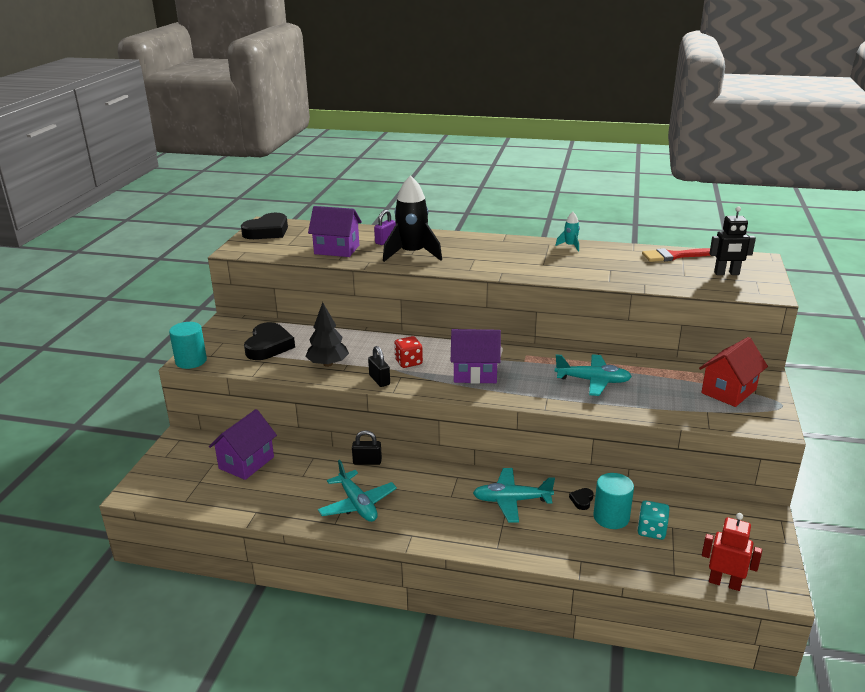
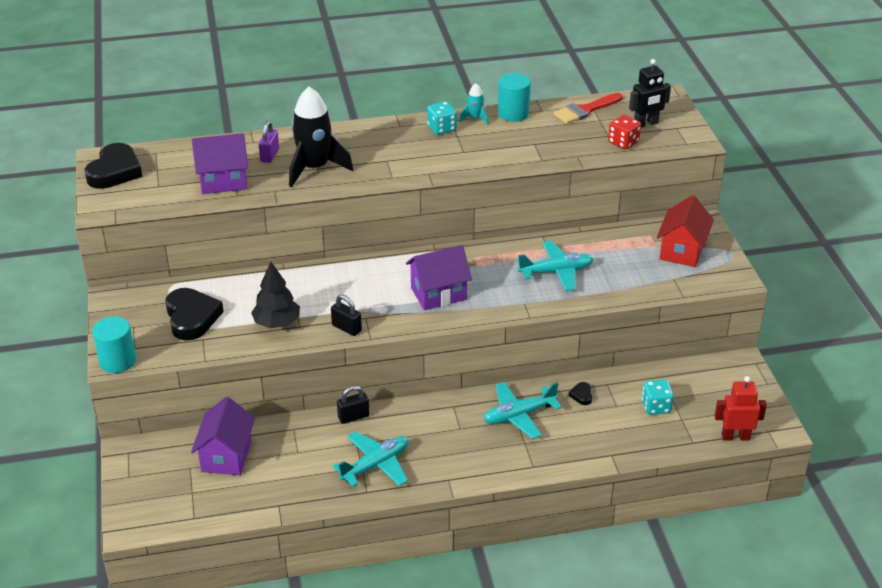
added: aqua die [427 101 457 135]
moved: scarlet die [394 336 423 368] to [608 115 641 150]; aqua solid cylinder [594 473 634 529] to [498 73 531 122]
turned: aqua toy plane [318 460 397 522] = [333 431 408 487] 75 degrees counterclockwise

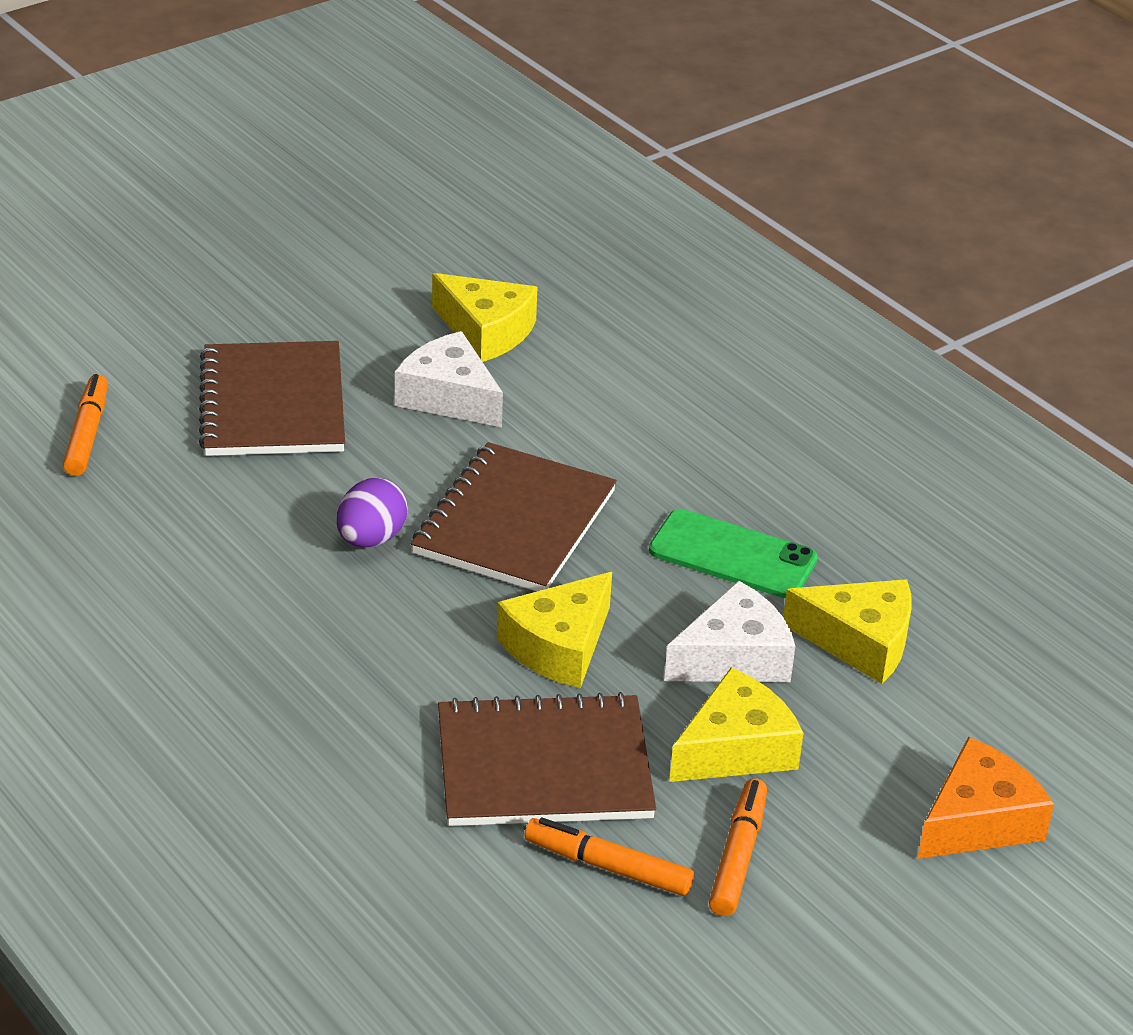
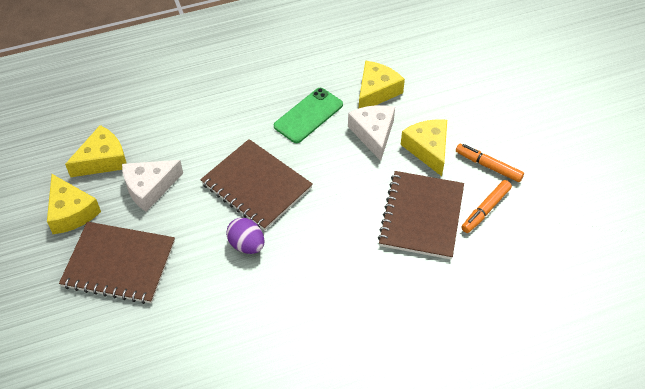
removed: bright orange felt pen [63 374 108 476]; bright orange cheese wedge [917 737 1054 859]
moved: yellow cheese wedge [497 572 612 688] to [47 174 101 234]

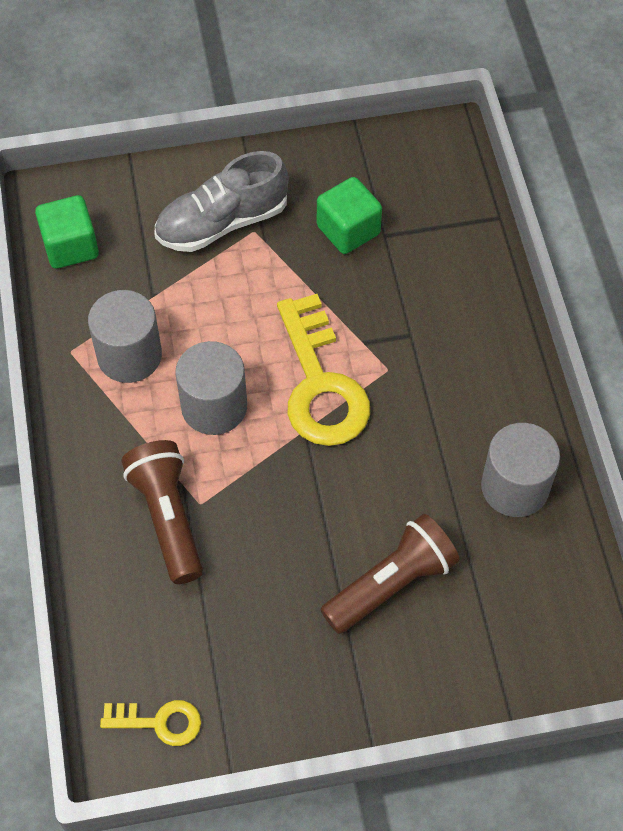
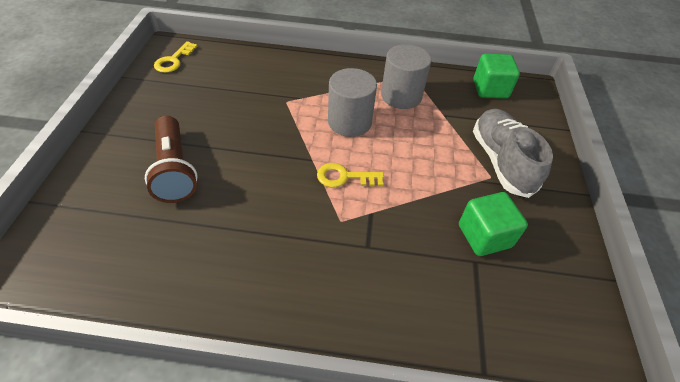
removed: ash-grey solid cylinder [481 423 560 517]; dark brown pocket torch [122 440 203 584]
resized: yellow latchkey [277 294 370 446] = [317 163 384 187] x0.51

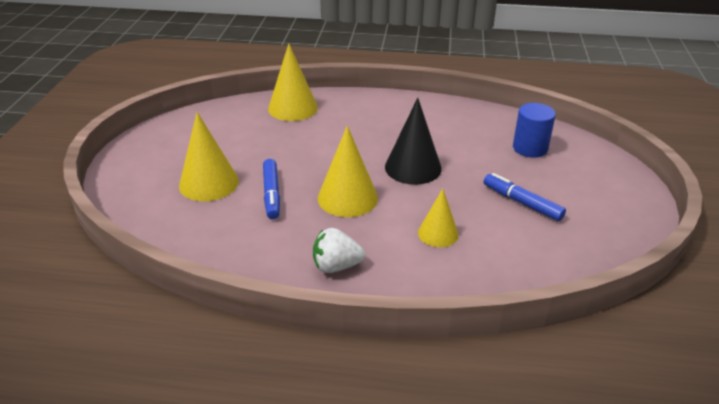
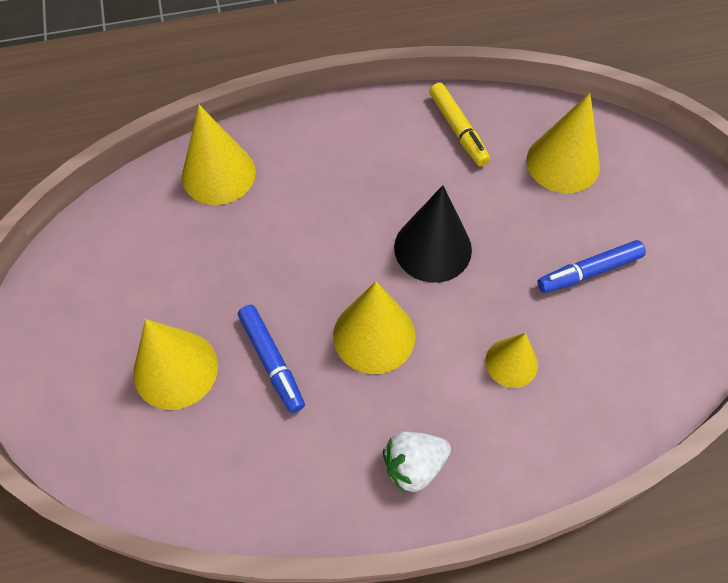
added: yellow felt pen [429 82 490 166]
replaced: cobalt solid cylinder [513 103 556 158] to yellow cone [526 93 600 193]
turned: cobalt felt pen [484 173 566 221] = [537 240 646 293] 45 degrees counterclockwise

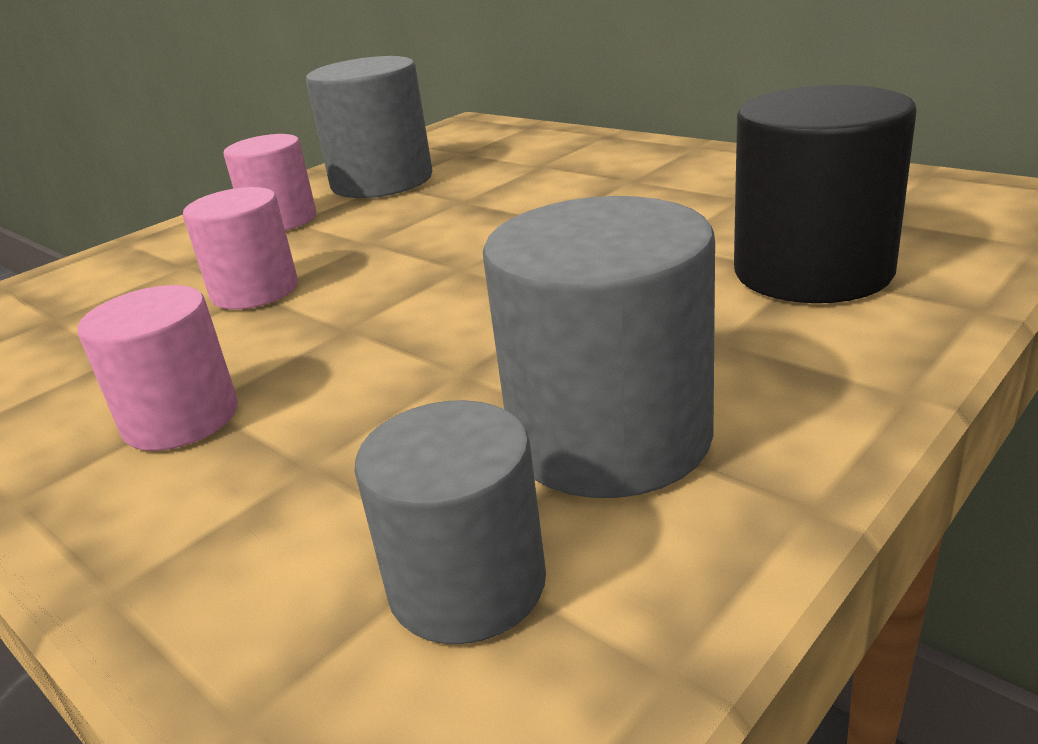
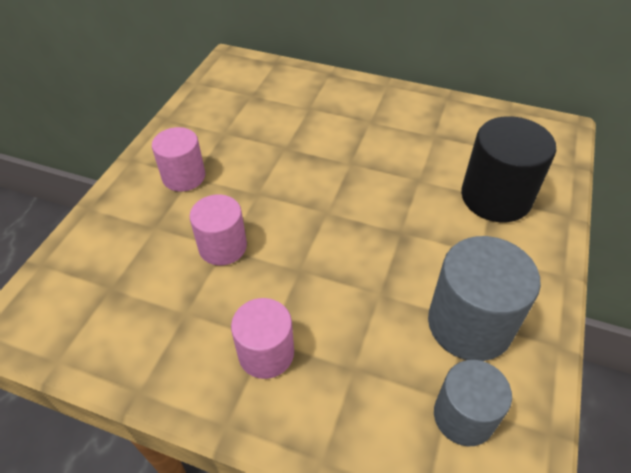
removed: ash-grey solid cylinder [306 56 433 198]

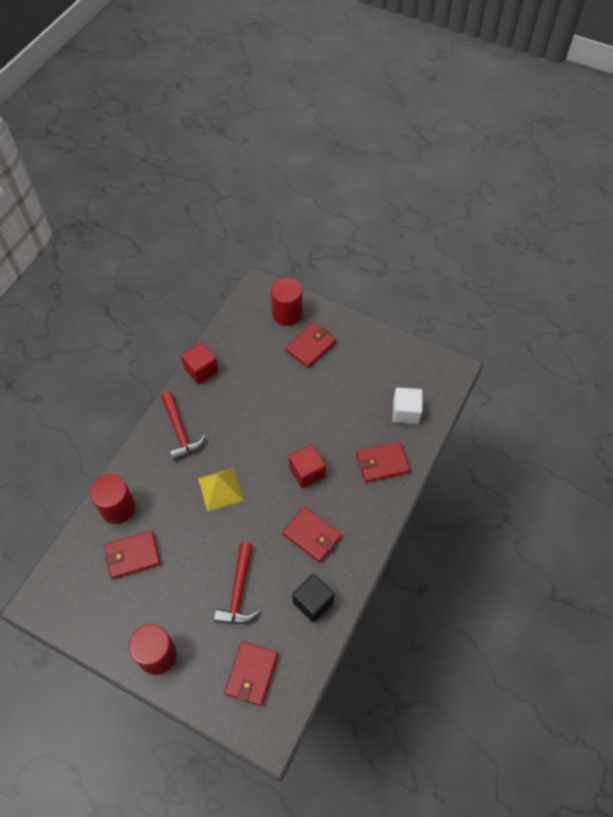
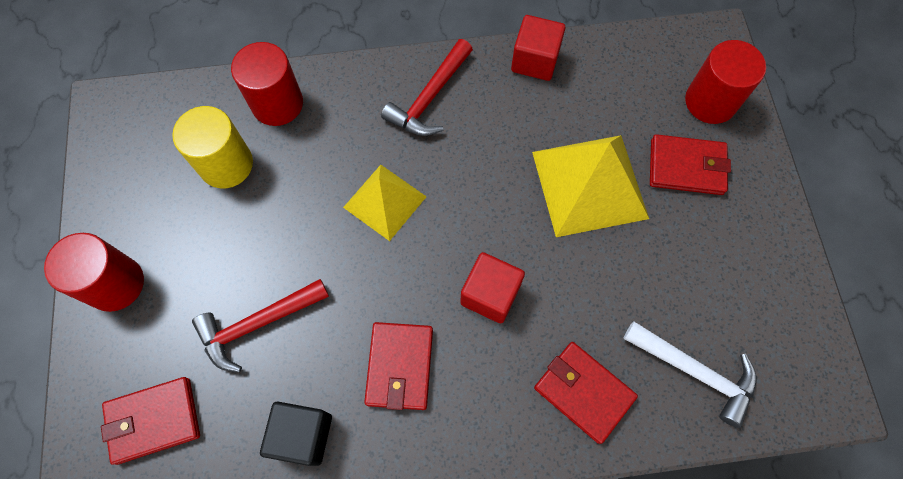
added: yellow pyramid [532 135 649 237]
replaced: pure white cube [393 388 423 424] to pure white carpenter's hammer [623 321 756 428]; scarlet card wallet [104 531 161 579] to yellow solid cylinder [172 106 253 188]

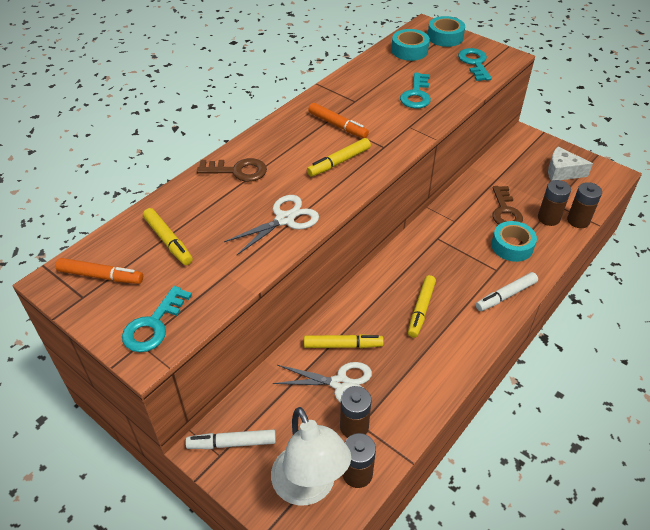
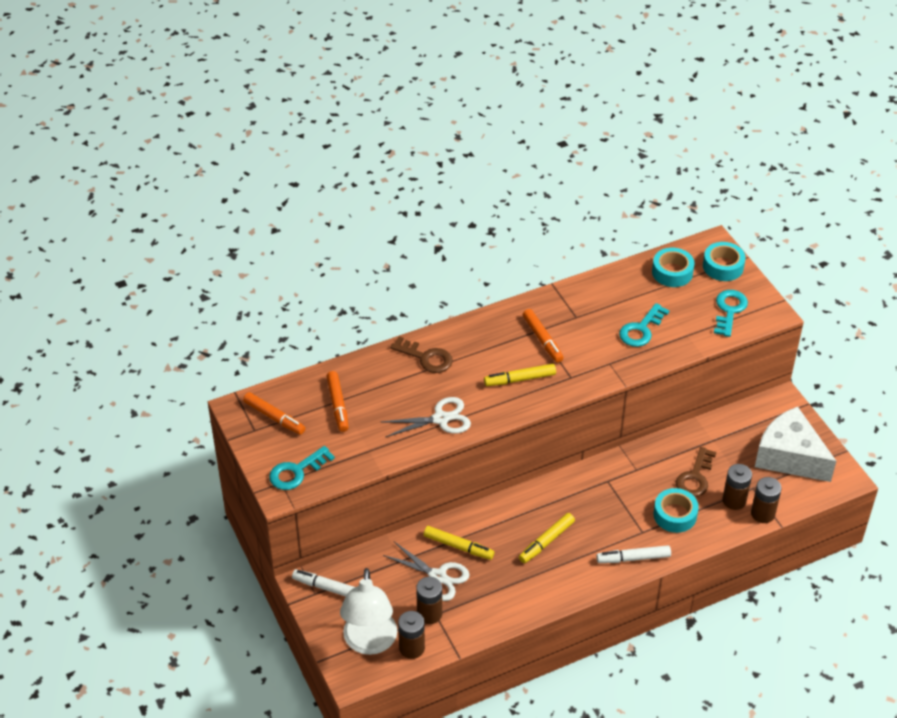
recoloured: yellow felt pen [143 208 193 265] to bright orange felt pen [326 371 349 432]
resized: pure white cheese wedge [548 147 593 181] = [755 407 836 482] x1.71

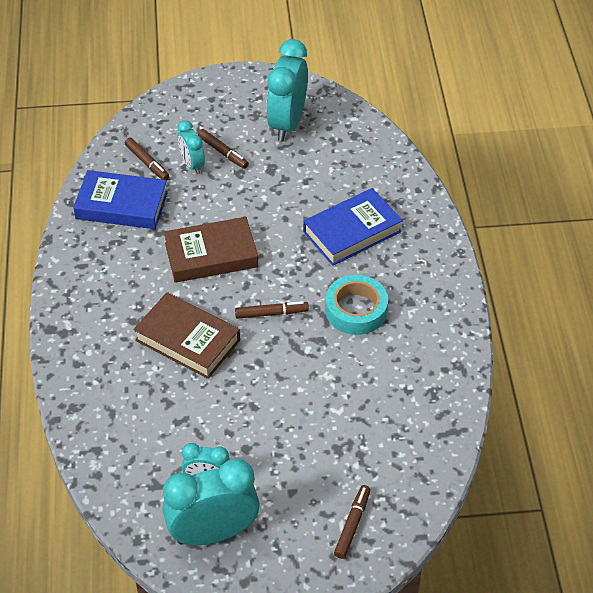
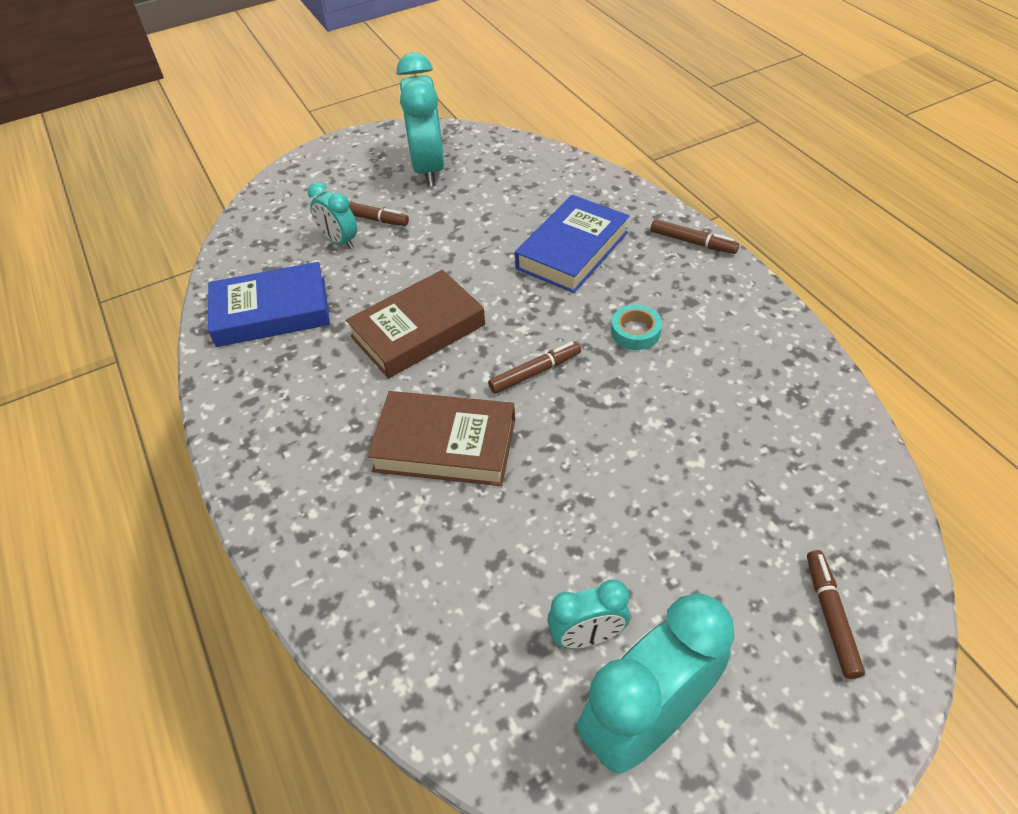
moved: dark brown felt pen [125 137 170 180] to [651 219 739 254]
resized: aqua sticky tape [325 275 388 335] = [611 305 662 350] x0.59

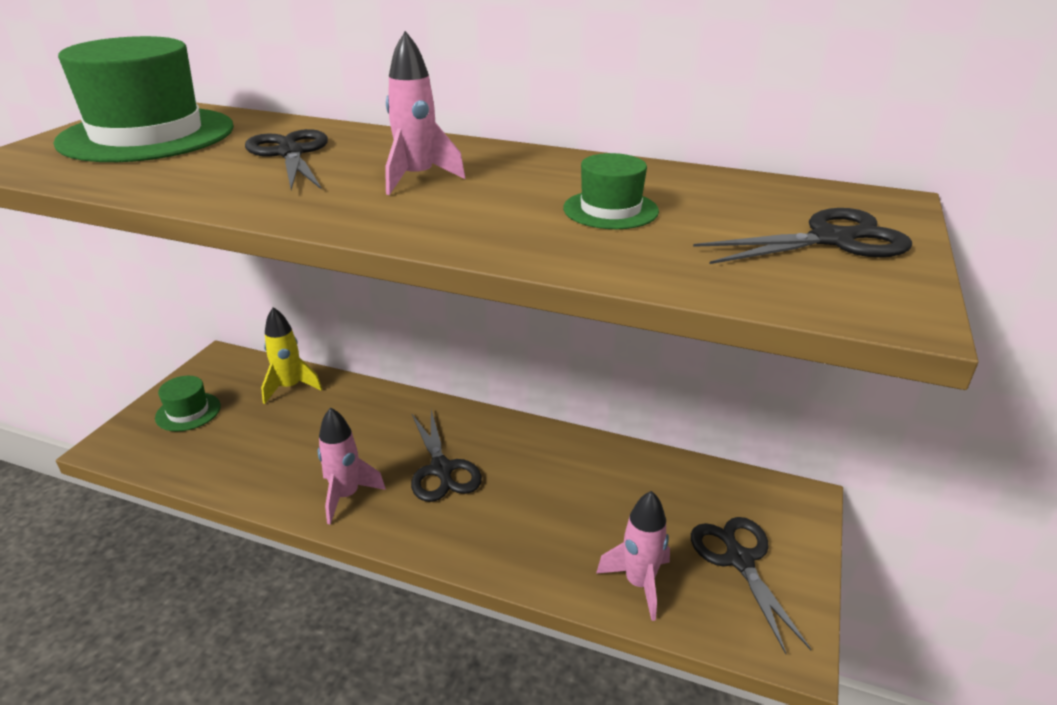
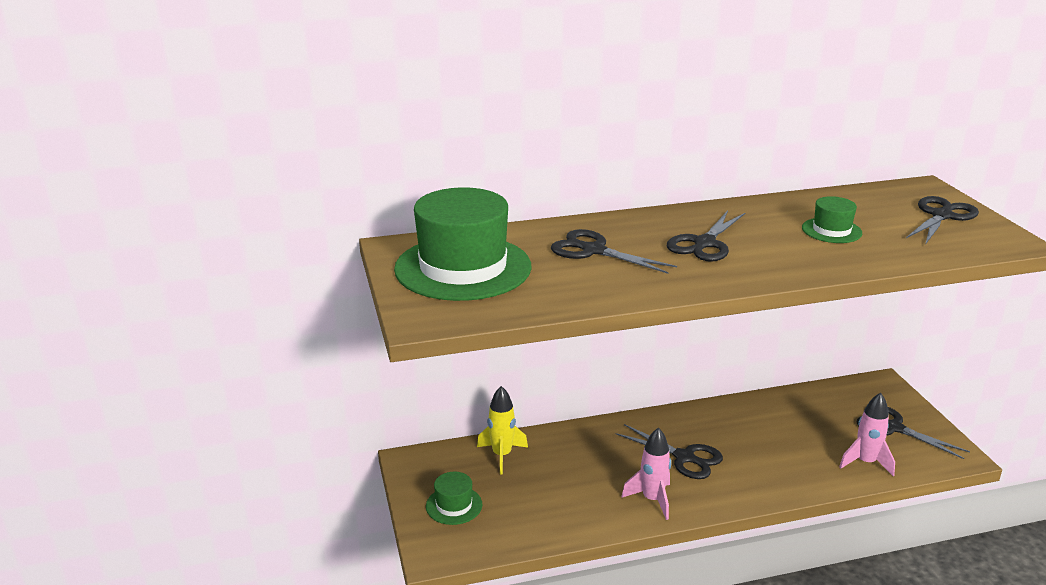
replaced: pink spaceship [385 31 465 195] to black pair of scissors [667 211 745 262]

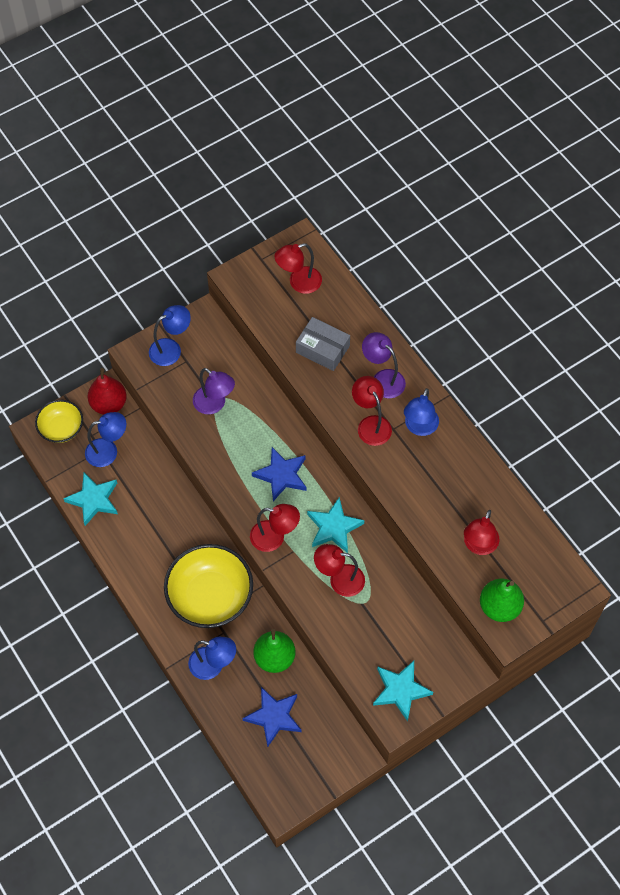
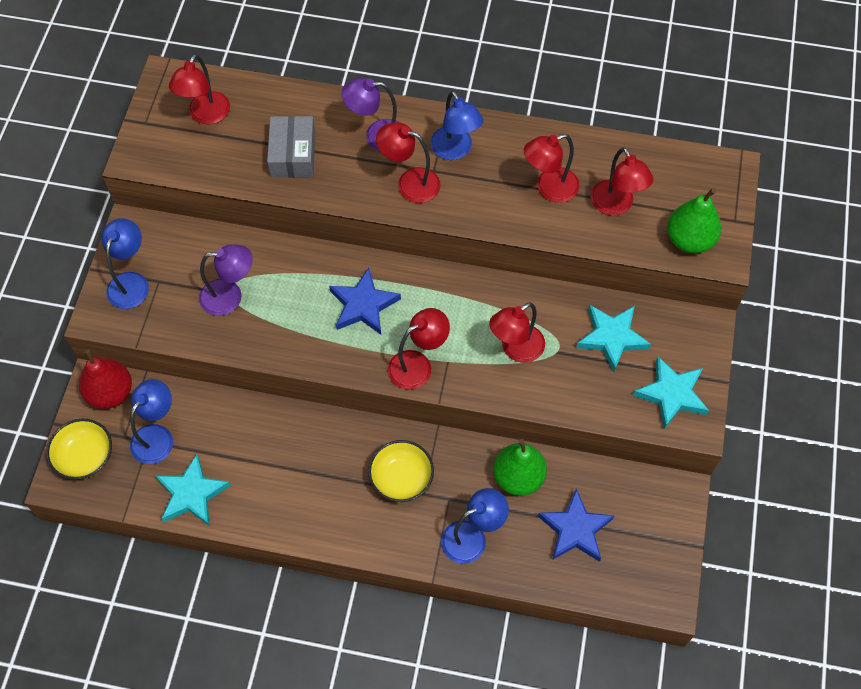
added: scarlet desk lamp [524 134 580 203]
moved: aqua five-pointed star [307 497 364 553] to [576 305 651 372]
turned: ash-grey box [296 317 350 371] = [267 116 315 178] 75 degrees counterclockwise
resized: yellow deep dish [164 544 253 628] = [368 440 434 502] x0.57

